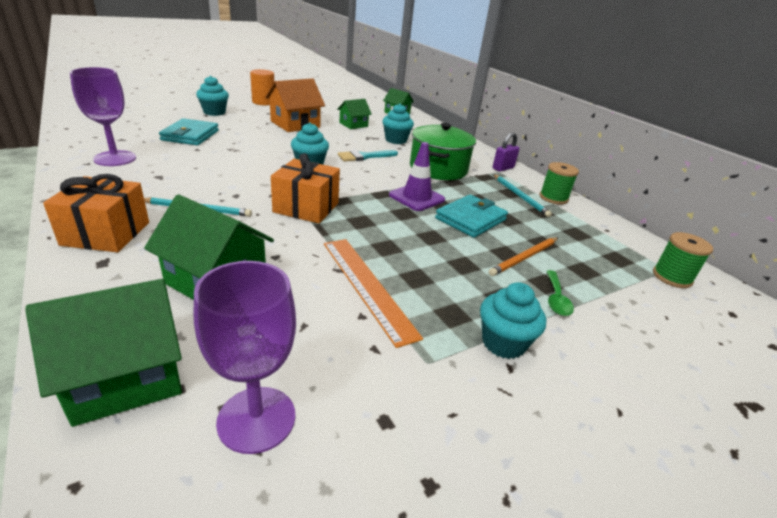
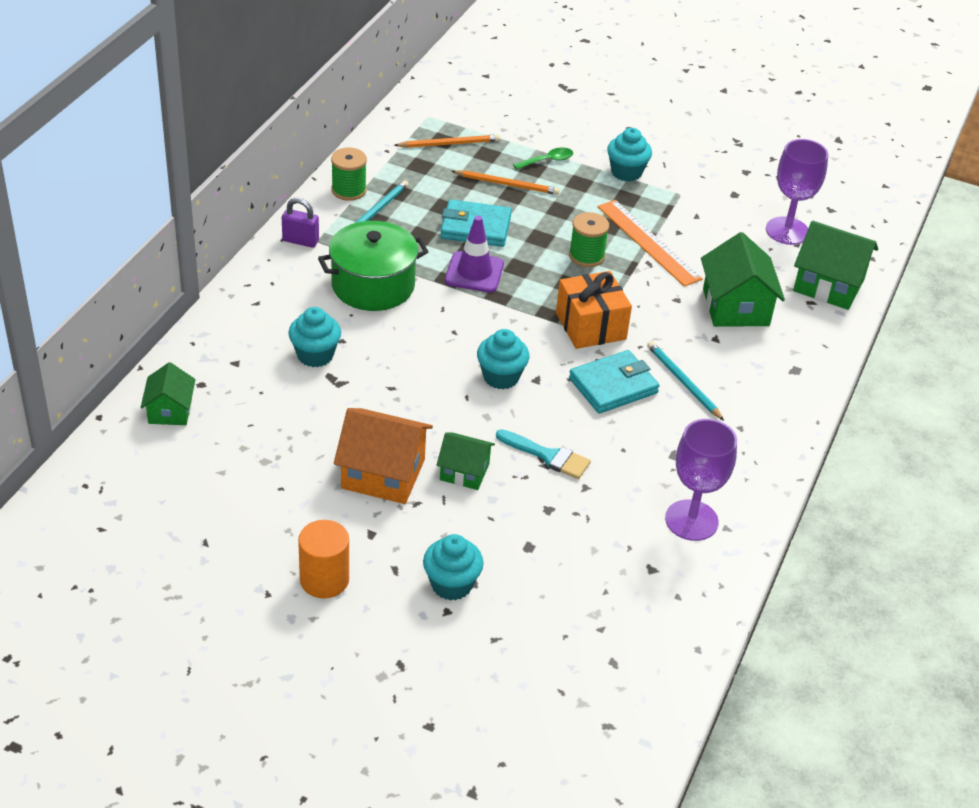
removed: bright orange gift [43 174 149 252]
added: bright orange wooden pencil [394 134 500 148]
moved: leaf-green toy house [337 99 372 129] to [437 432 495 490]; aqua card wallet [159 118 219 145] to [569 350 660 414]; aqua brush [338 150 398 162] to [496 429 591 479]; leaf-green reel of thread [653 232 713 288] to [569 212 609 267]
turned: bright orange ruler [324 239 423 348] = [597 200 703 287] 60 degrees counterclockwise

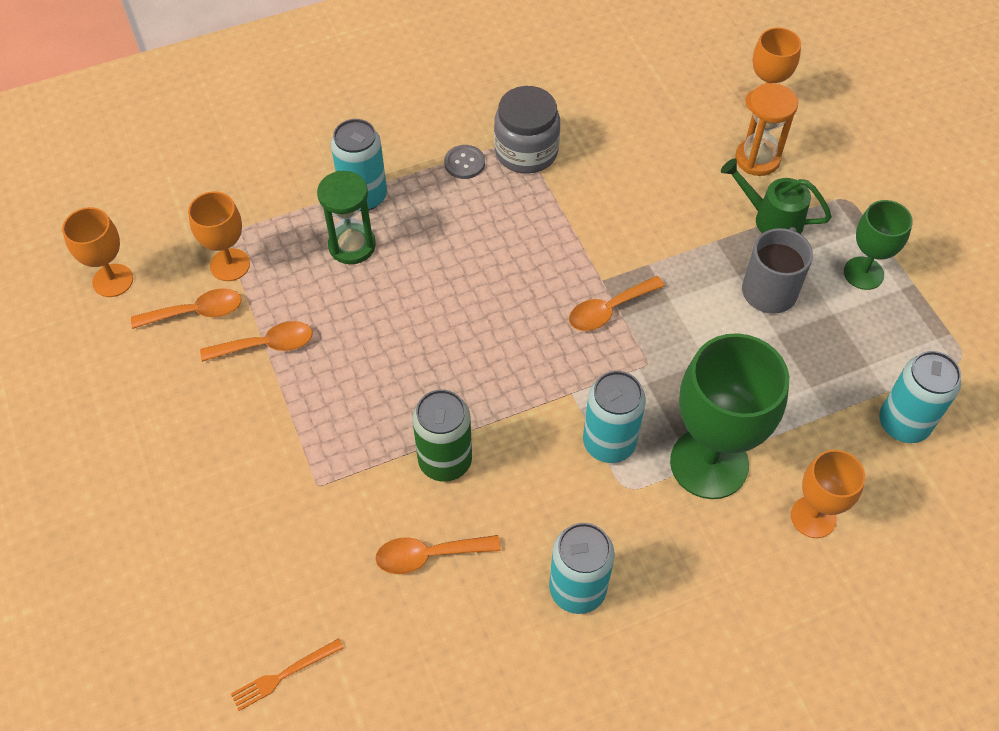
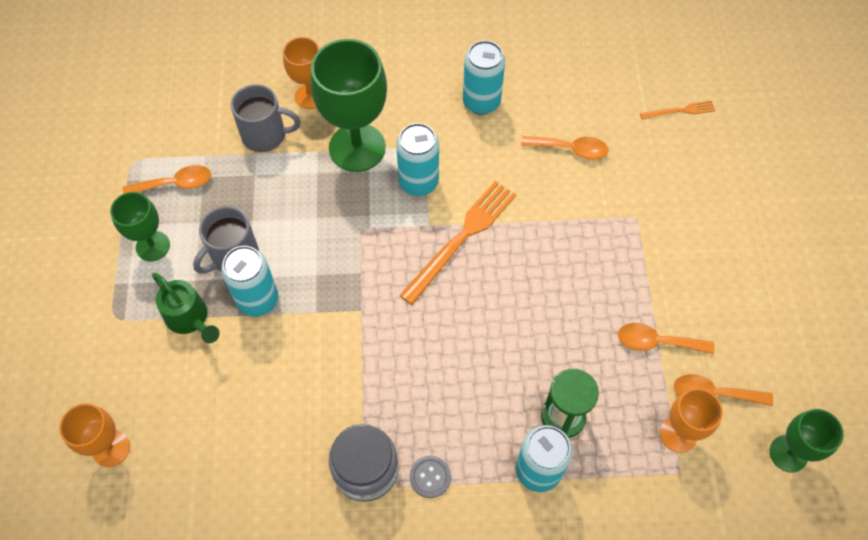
removed: bright orange sand timer [735 83 798 176]; leaf-green can [412 390 472 482]
added: ash-grey coffee mug [231 84 301 152]; bright orange dinner fork [399 181 516 305]
moved: bright orange tablespoon [569 276 665 331] to [123 165 211 194]; aqua can [879 351 961 443] to [221 246 278 317]
recoloured: bright orange chalice [62 207 133 297] to leaf-green chalice [770 409 844 473]

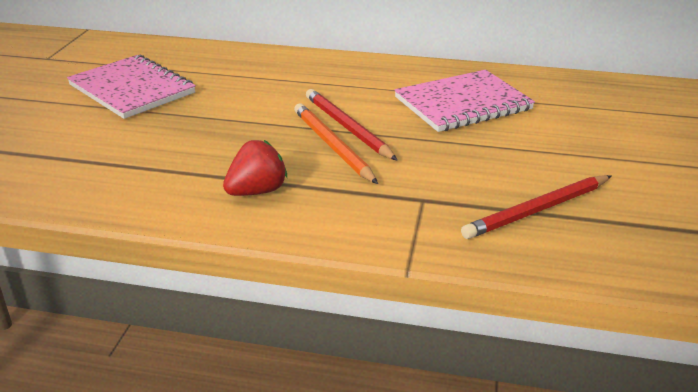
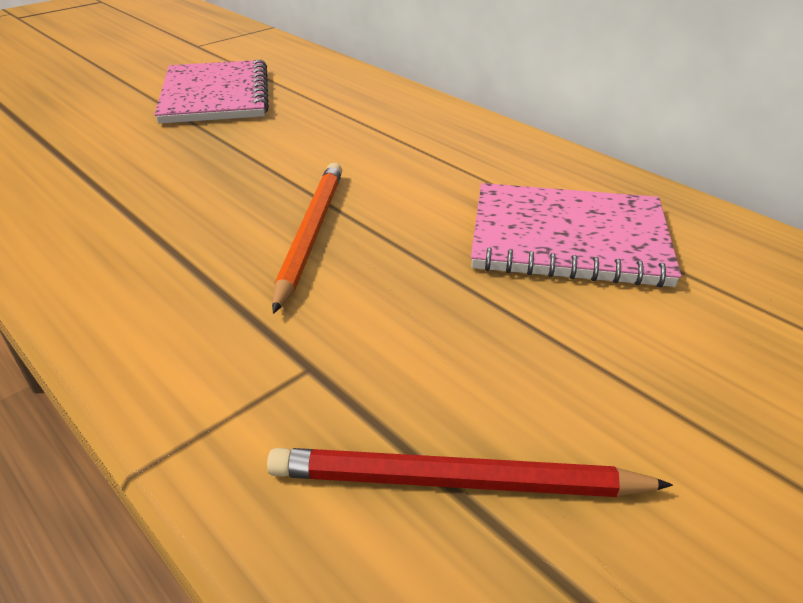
removed: scarlet wooden pencil [306 89 398 161]; scarlet berry [223 140 287 196]

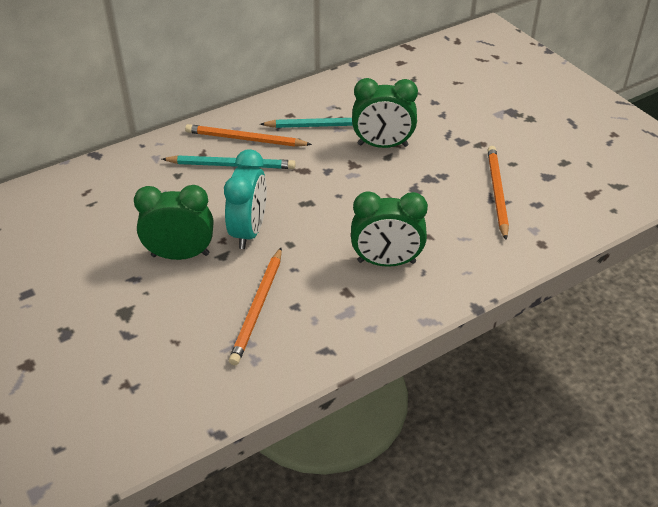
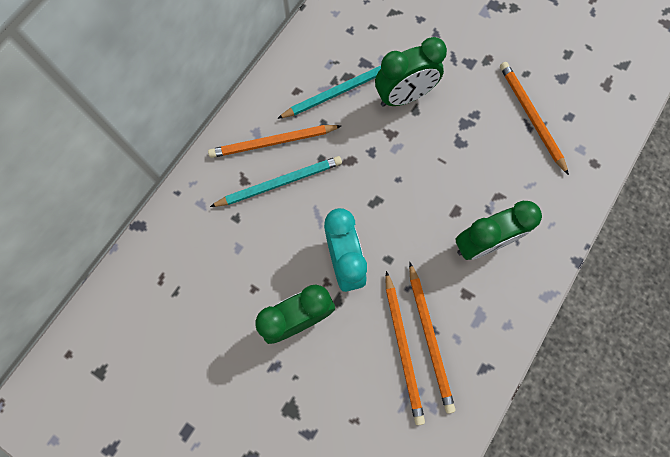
added: bright orange wooden pencil [409 262 456 414]

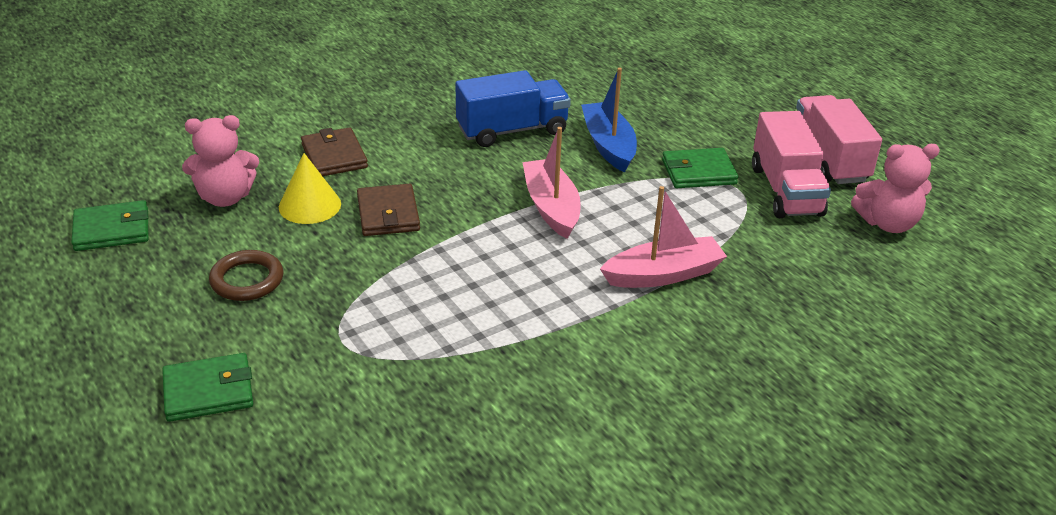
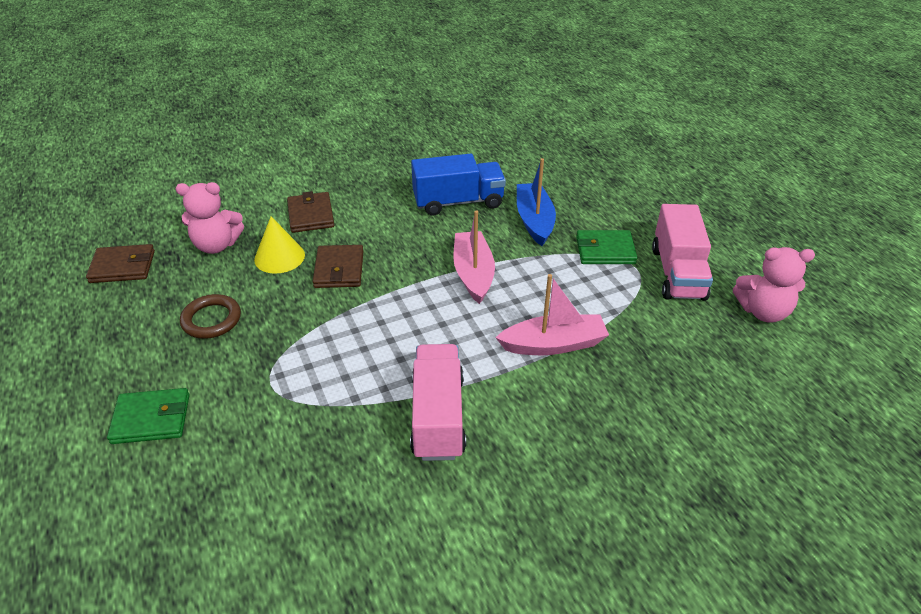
moved: pink lorry [796 95 882 184] to [410 344 466 461]
recoloured: leaf-green card wallet [71 200 149 251] to dark brown card wallet [86 244 155 283]

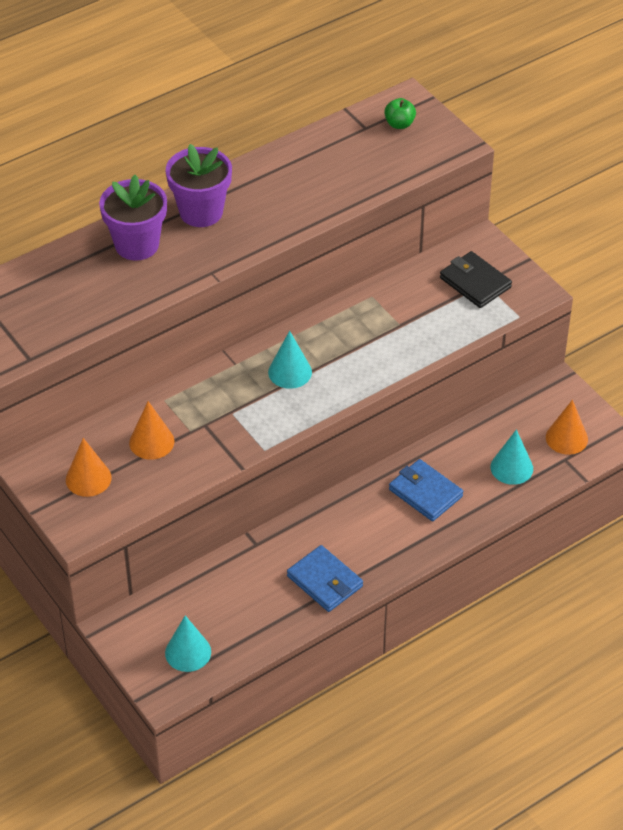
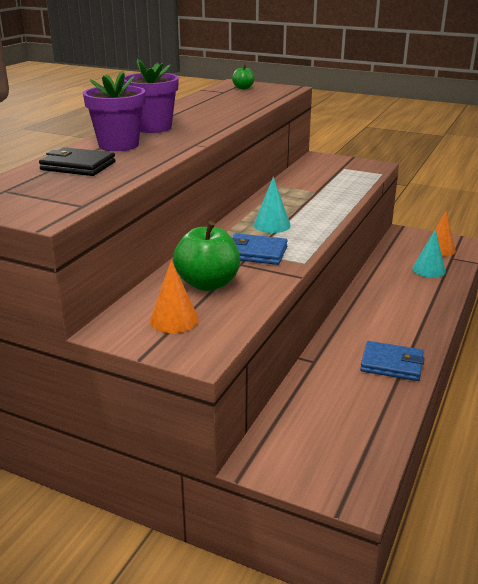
removed: aqua cone [165 615 211 672]
moved: black card wallet [440 251 512 308] to [39 147 116 176]; cobalt card wallet [389 459 463 521] to [232 233 288 265]
replaced: bright orange cone [129 401 174 460] to leaf-green toy apple [173 221 240 291]

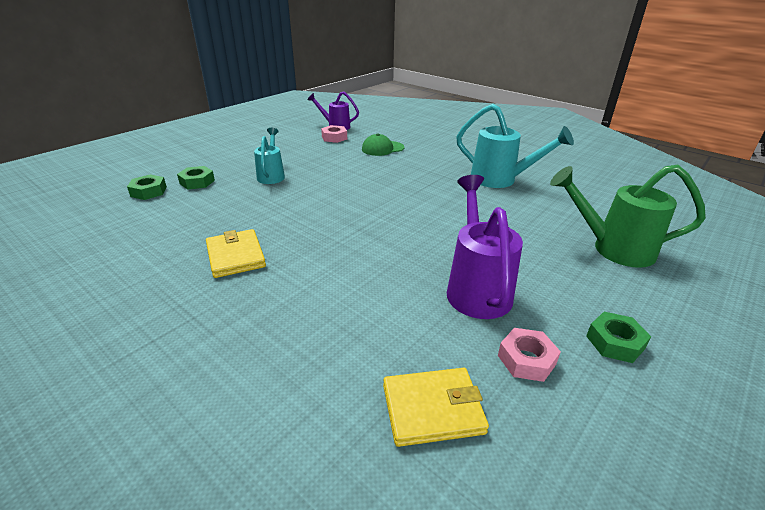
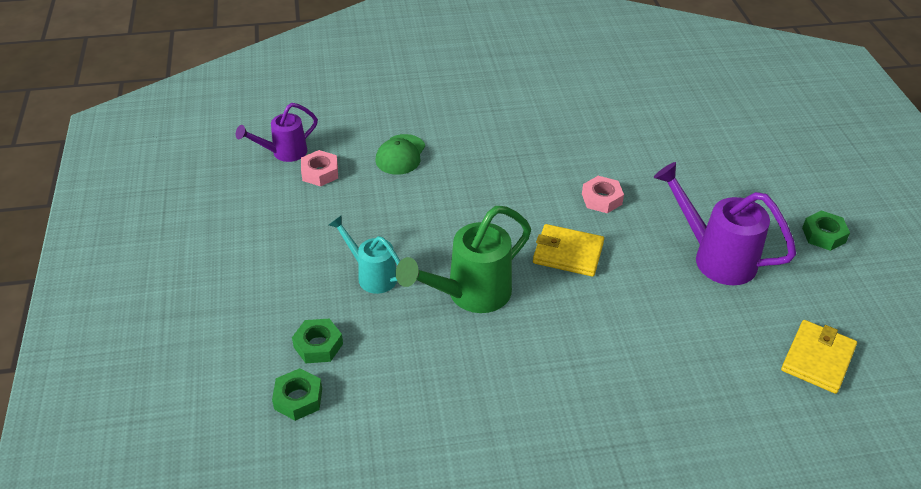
removed: aqua sprinkling can [456 104 574 188]
moved: leaf-green sprinkling can [550 164 706 268] to [396 206 531 313]; yellow card wallet [206 229 266 278] to [533 224 604 277]; pink hexagon nut [498 328 561 382] to [582 176 624 213]

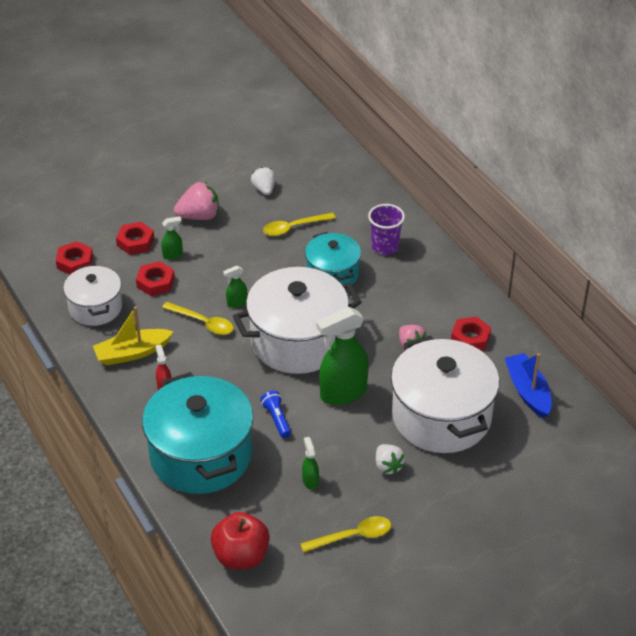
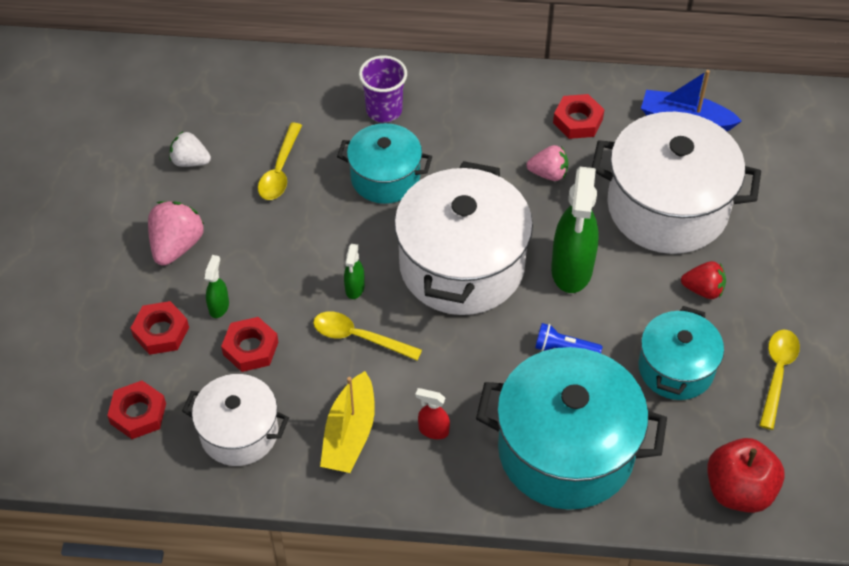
replaced: leaf-green spray bottle [302 437 319 490] to aqua cooking pot [638 306 724 400]
recoloured: pure white berry [376 444 405 475] to scarlet berry [681 261 726 299]
turned: yellow tablespoon [162 302 234 335] = [313 312 422 361] 135 degrees counterclockwise

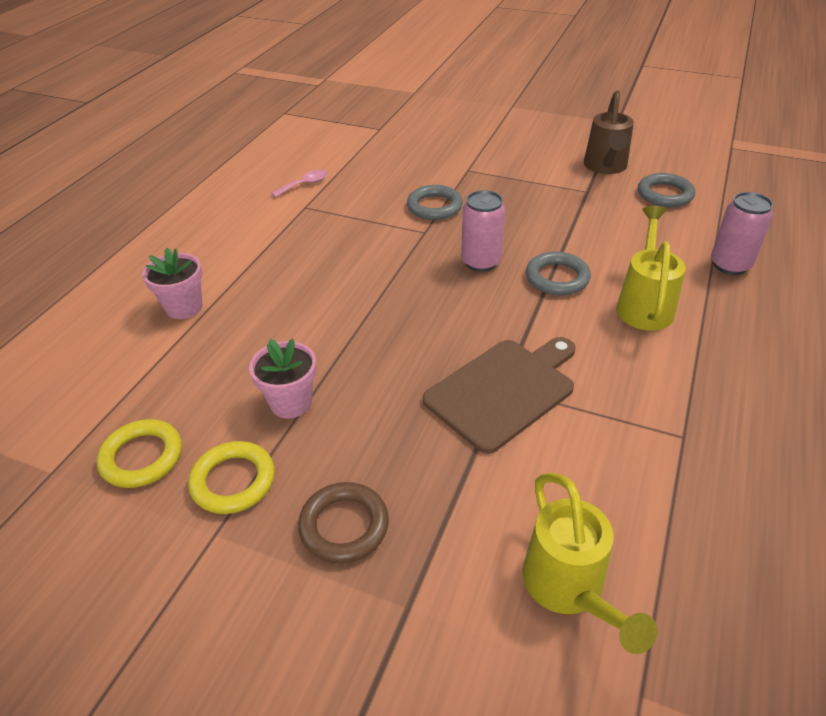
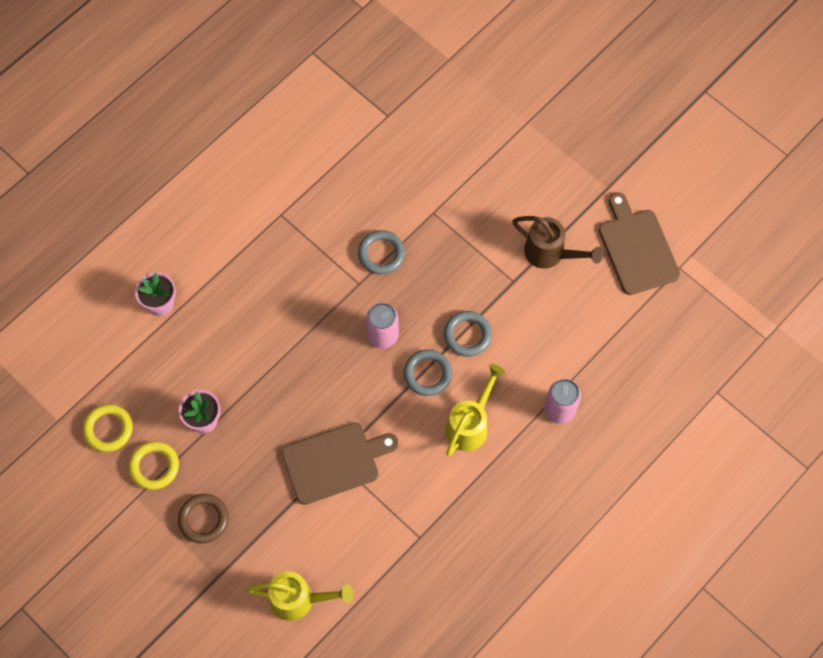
removed: pink tablespoon [272 170 327 197]
added: dark brown chopping board [599 192 680 295]
moved: ash-grey torus [638 173 695 207] to [444 311 492 357]
turned: dark brown sprinkling can [584 90 634 174] = [512 216 603 269] 90 degrees counterclockwise; yellow sprinkling can [522 473 658 654] = [247 571 354 621] 90 degrees counterclockwise

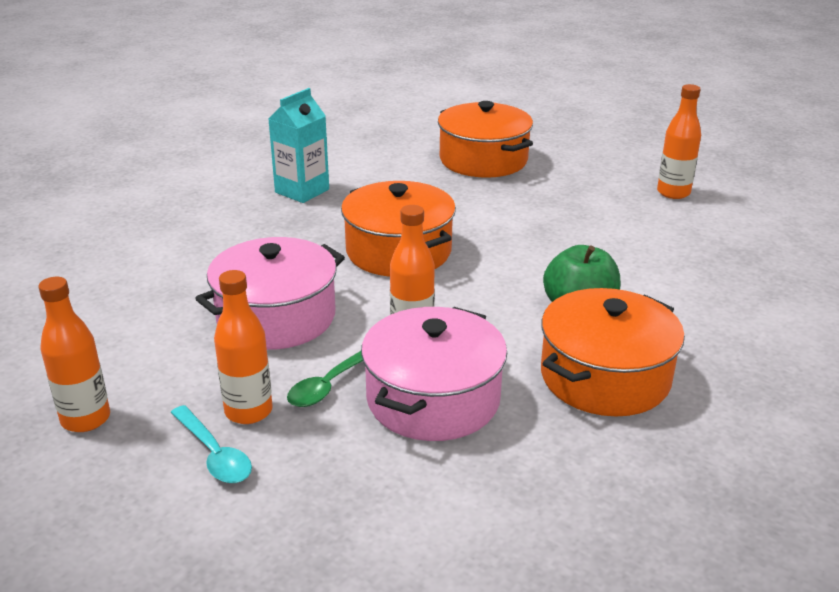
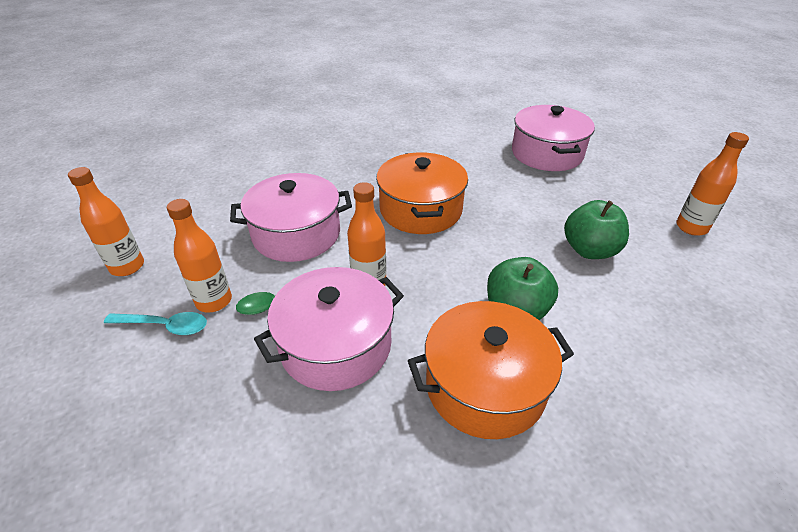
removed: aqua carton [268 88 329 203]
added: leaf-green toy apple [564 200 629 259]
recoloured: bright orange cooking pot [438 101 533 178] to pink cooking pot [512 105 595 171]
turned: aqua tablespoon [171 405 252 483] = [104 312 207 335] 75 degrees counterclockwise

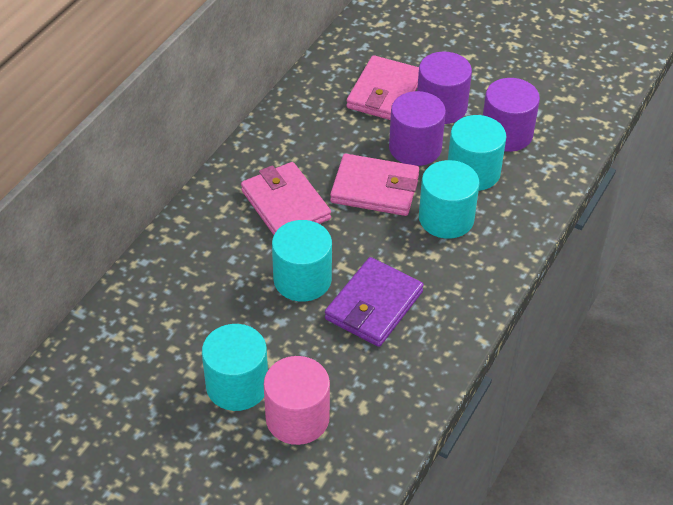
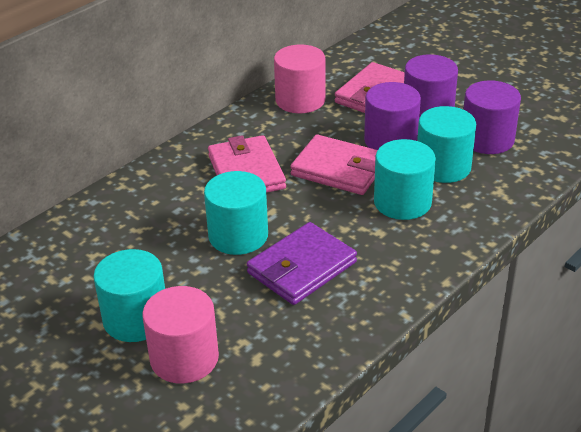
added: pink solid cylinder [274 45 325 113]

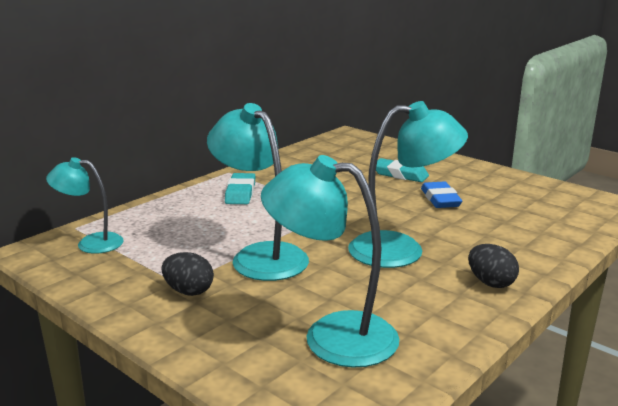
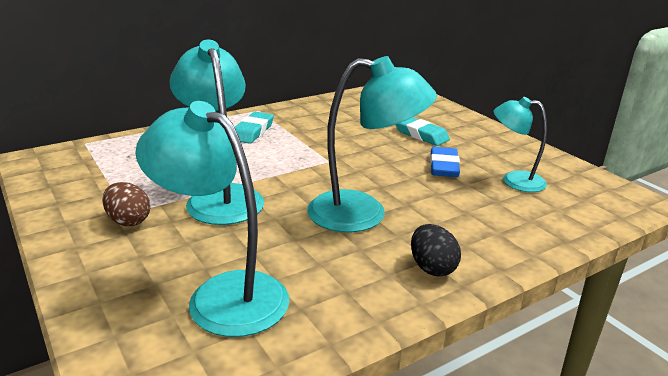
moved: aqua desk lamp [46 157 124 254] to [494 97 547 192]
recoloured: black toy egg [162 252 214 296] to dark brown toy egg [102 182 150 226]

